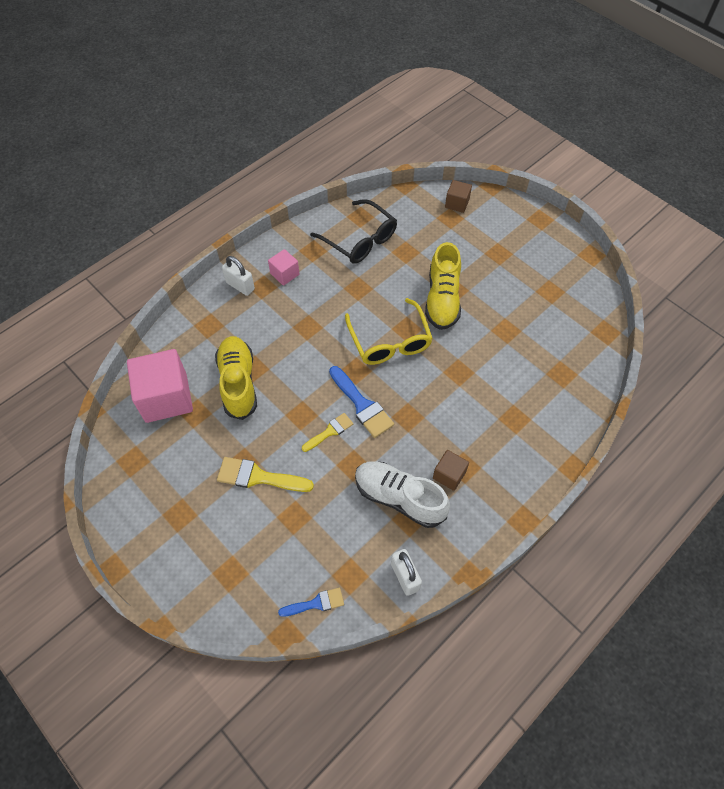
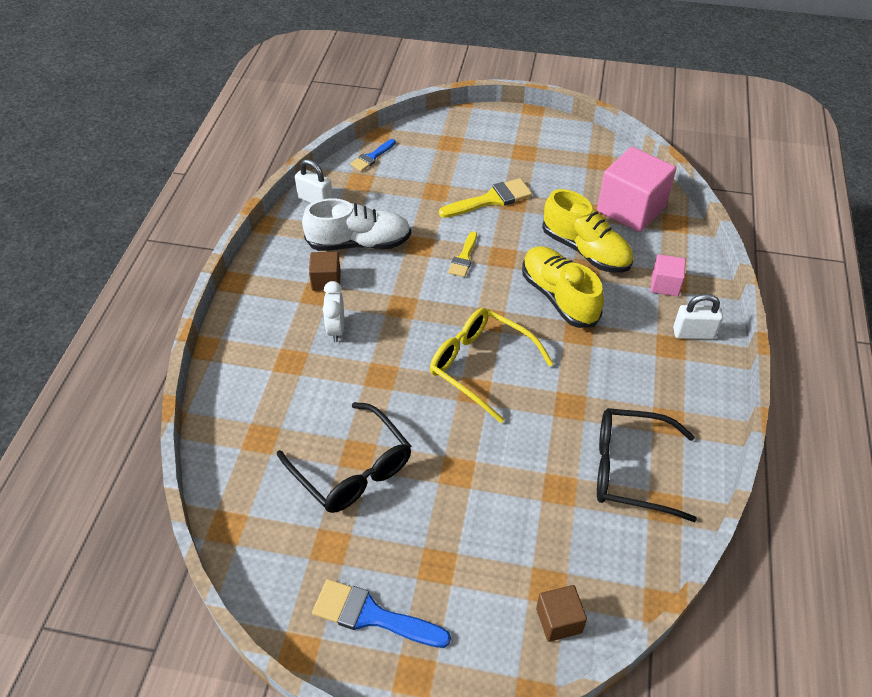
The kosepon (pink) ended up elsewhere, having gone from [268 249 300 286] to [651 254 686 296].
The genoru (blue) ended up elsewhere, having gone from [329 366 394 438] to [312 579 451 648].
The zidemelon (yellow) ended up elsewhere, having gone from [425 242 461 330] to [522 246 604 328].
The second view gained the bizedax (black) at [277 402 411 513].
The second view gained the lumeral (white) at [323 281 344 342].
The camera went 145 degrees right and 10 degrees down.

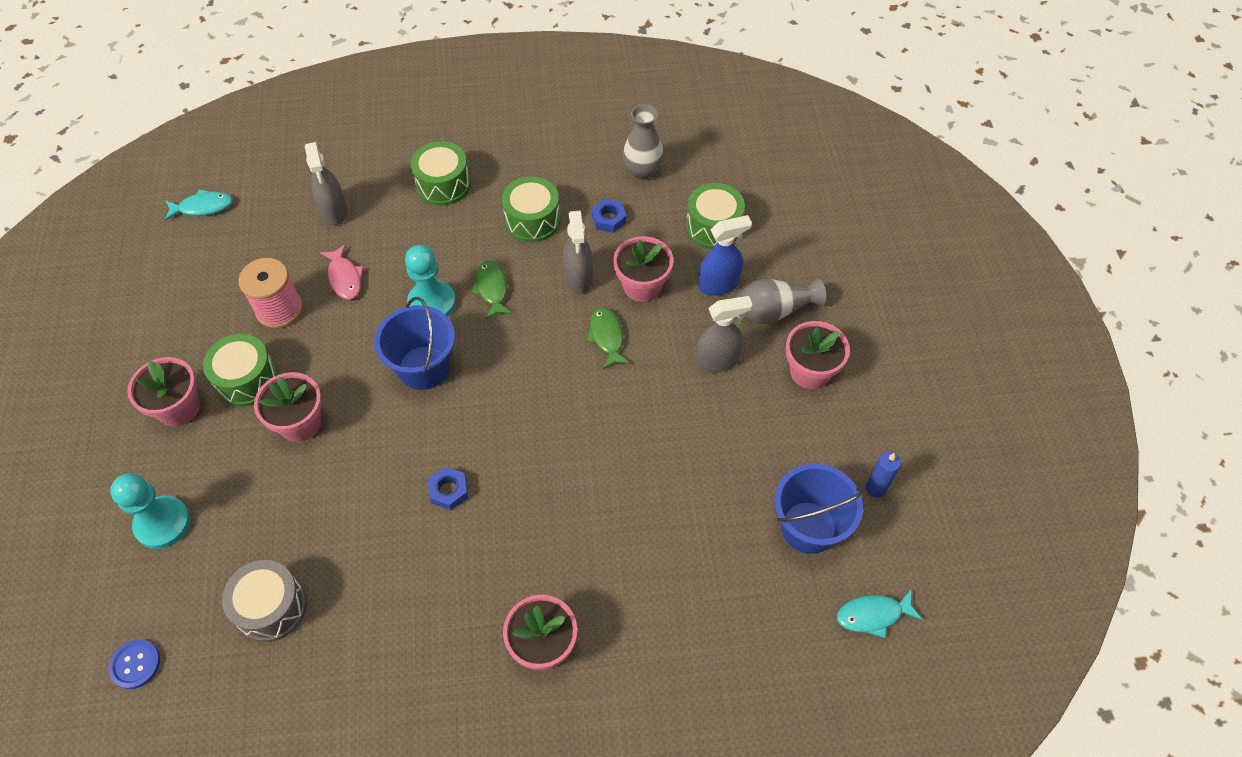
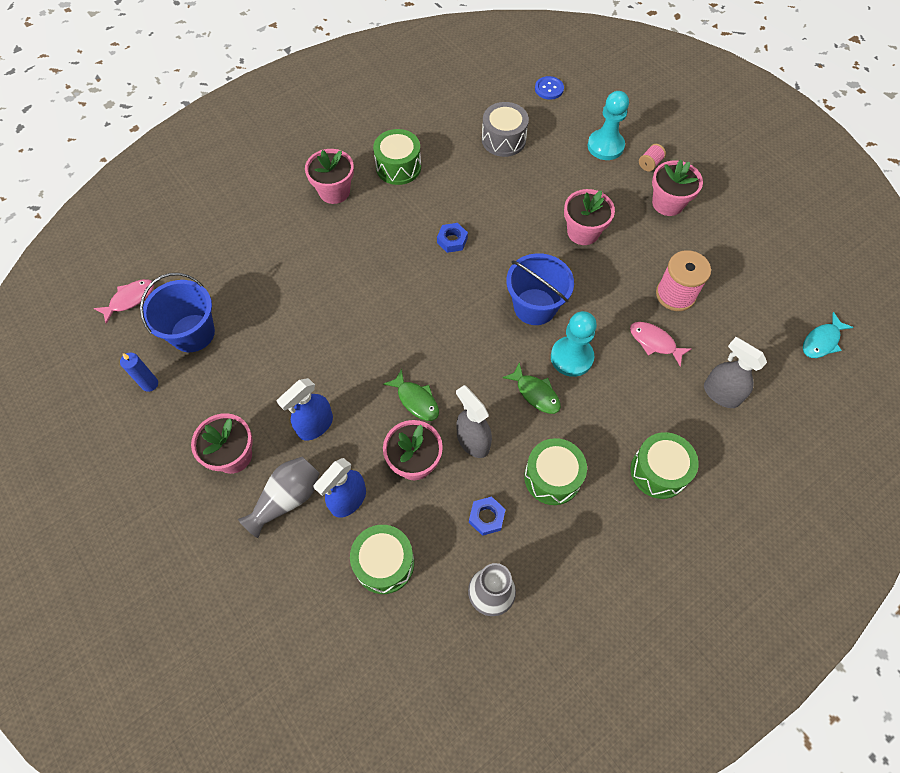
The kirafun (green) ended up elsewhere, having gone from [203 334 278 407] to [373 129 421 185].
What was the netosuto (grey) at [696 296 753 373] turned into the netosuto (blue) at [277 378 333 441].
What was the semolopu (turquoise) at [837 590 923 638] turned into the semolopu (pink) at [94 279 154 324].
The second view gained the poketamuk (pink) at [639 144 666 171].
The camera went 150 degrees right and 5 degrees up.

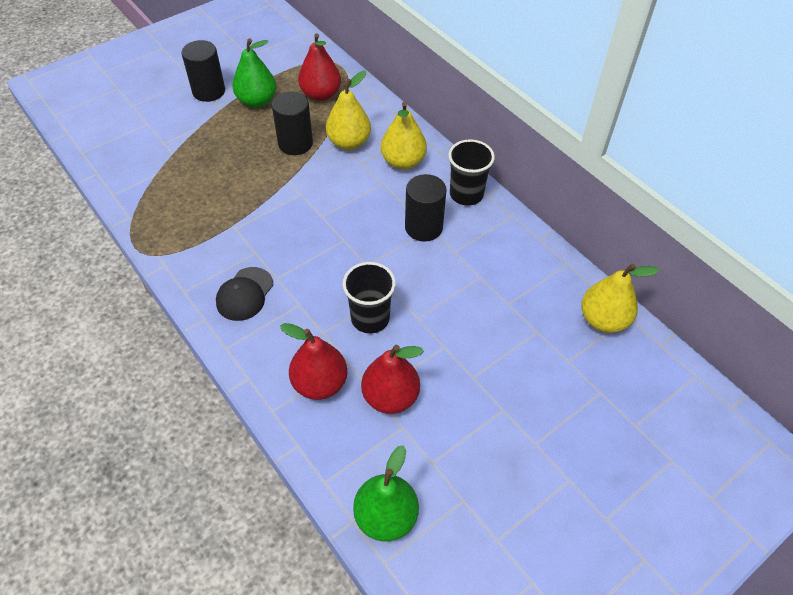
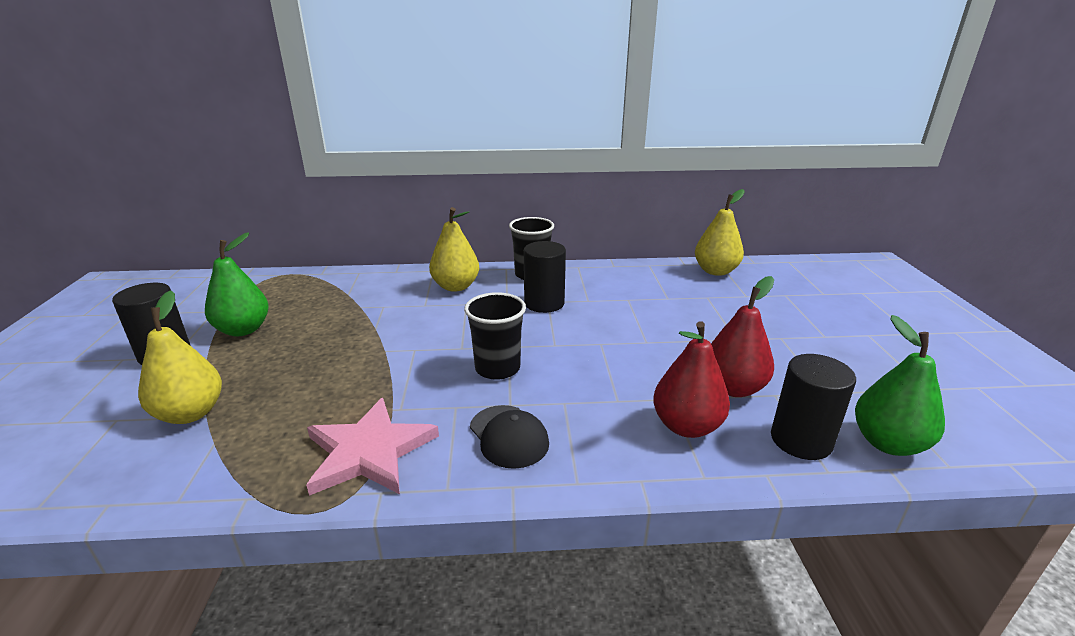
The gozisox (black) ended up elsewhere, having gone from [272 91 313 155] to [771 354 856 460].
The second view lost the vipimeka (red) at [298 33 341 101].
The vipimeka (yellow) ended up elsewhere, having gone from [326 71 371 150] to [138 290 222 424].
The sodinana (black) ended up elsewhere, having gone from [343 262 396 333] to [464 292 526 380].
The second view gained the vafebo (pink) at [306 398 439 496].
The camera went 55 degrees left and 25 degrees down.

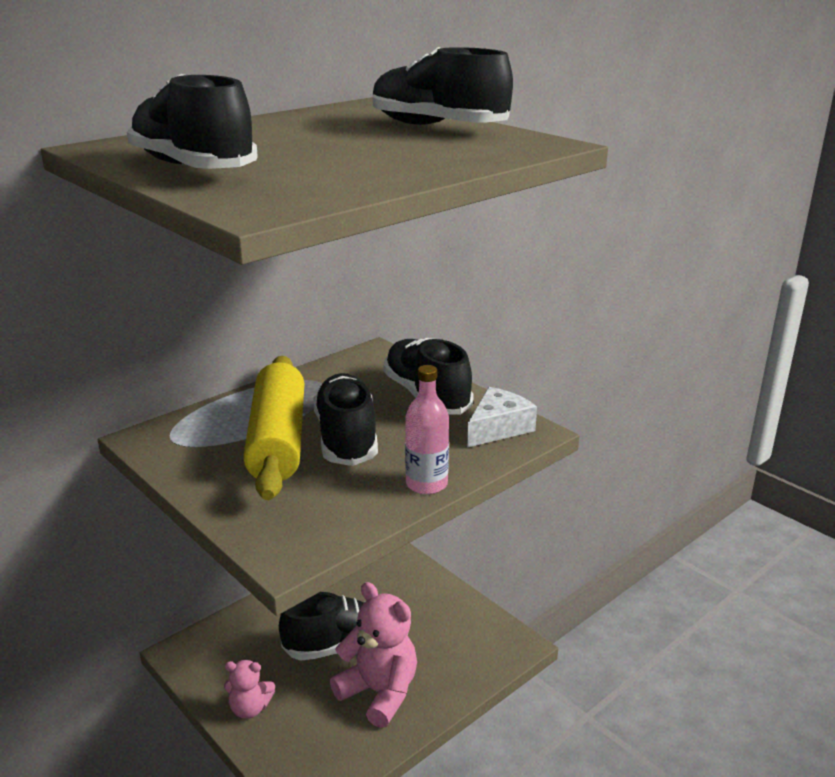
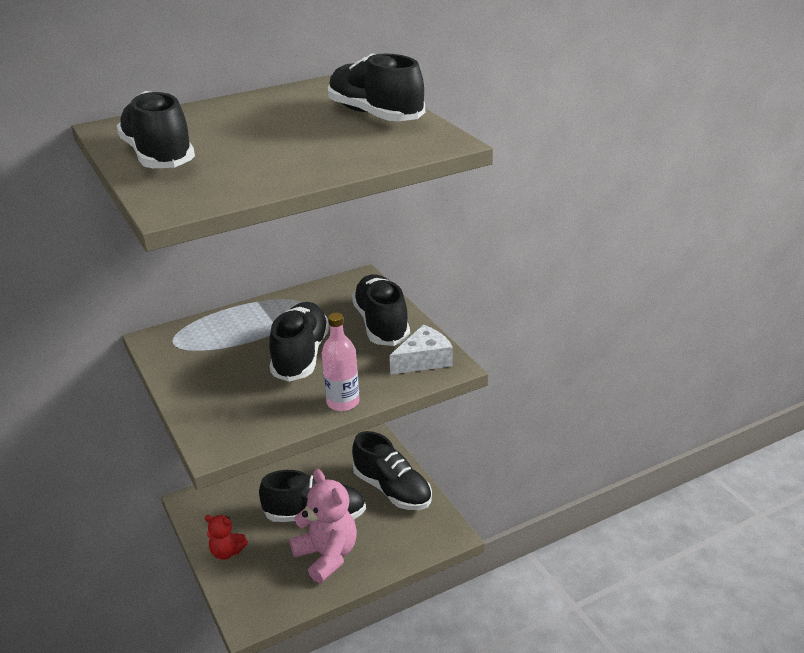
What was the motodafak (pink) at [224 660 275 719] turned into the motodafak (red) at [205 515 248 560].
The second view lost the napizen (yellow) at [243 356 304 500].
The second view gained the zidemelon (black) at [352 431 432 510].
The camera went 15 degrees right and 5 degrees up.

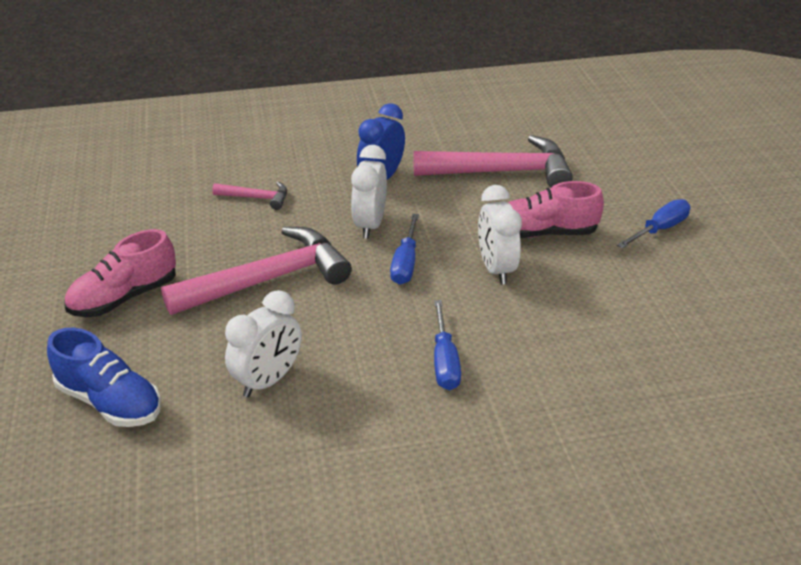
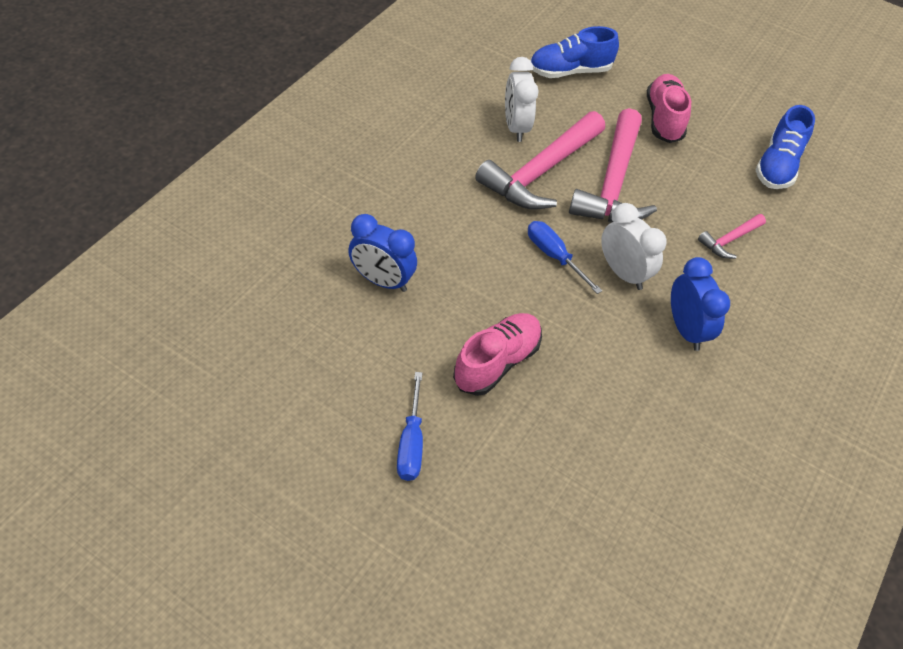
The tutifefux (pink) ended up elsewhere, having gone from [414 135 573 187] to [475 111 605 210].
The second view lost the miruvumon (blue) at [434 300 461 390].
The second view lost the lumeral (white) at [478 185 522 285].
The second view gained the lumeral (blue) at [348 214 417 292].
The second view gained the zidemelon (blue) at [755 105 815 189].
The camera went 130 degrees right and 15 degrees up.

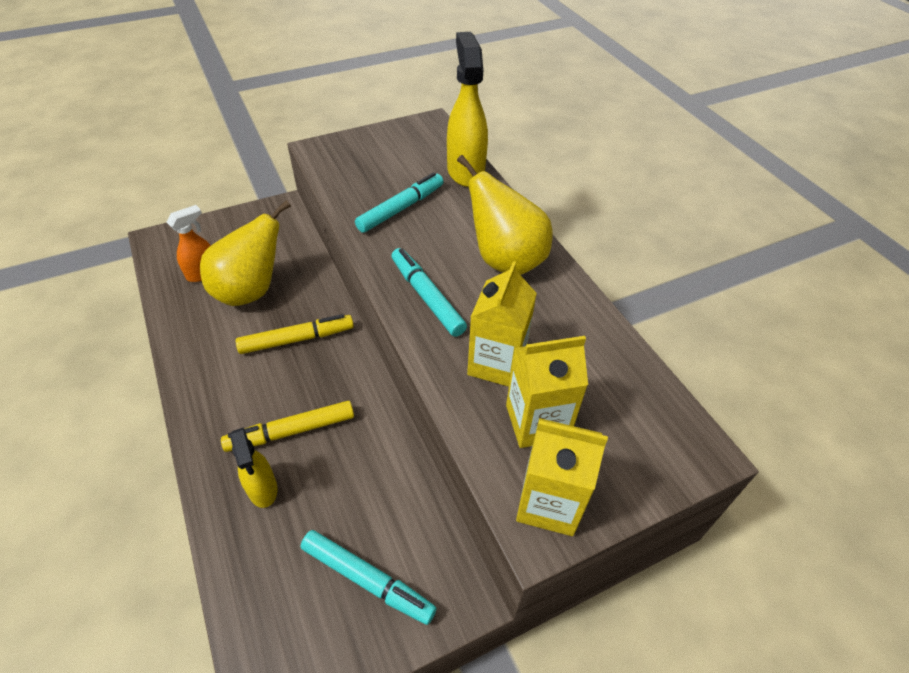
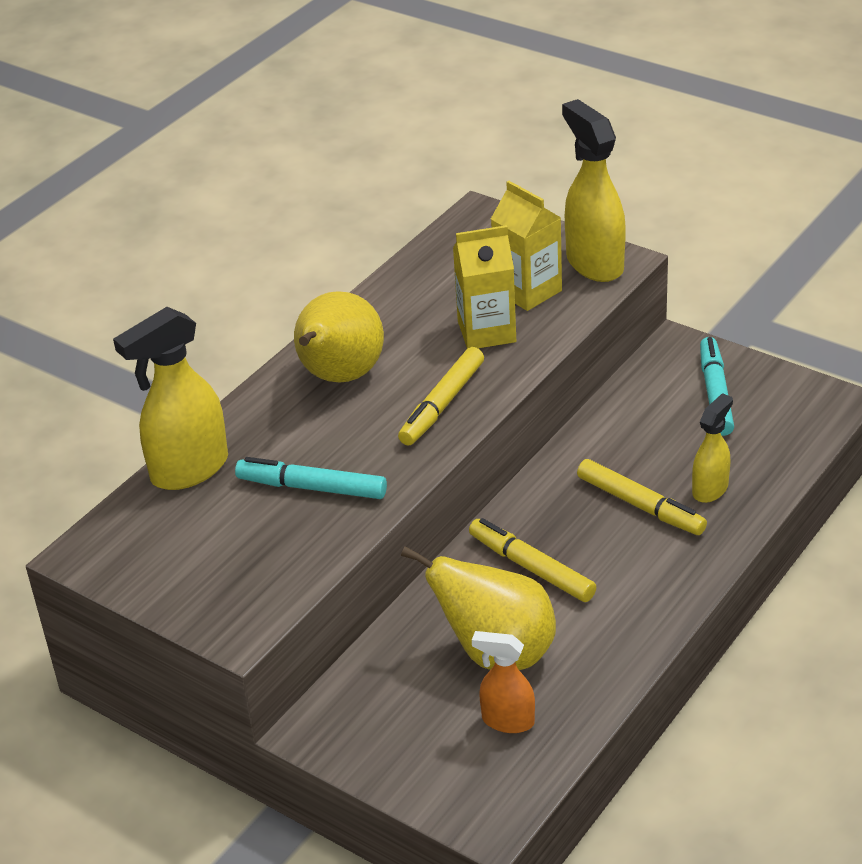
What was the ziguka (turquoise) at [391 248 467 337] turned into the ziguka (yellow) at [398 347 484 445].
Where the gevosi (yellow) stood at [516 418 608 536], the netosuto (yellow) came to stand at [562 99 626 282].
The camera went 115 degrees left and 10 degrees down.

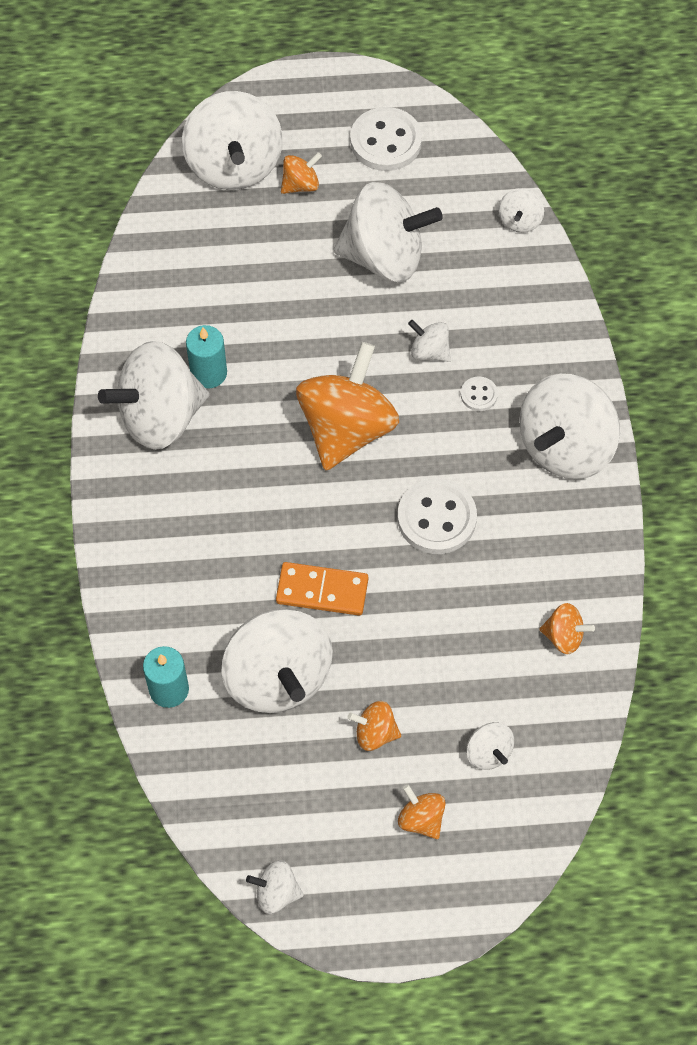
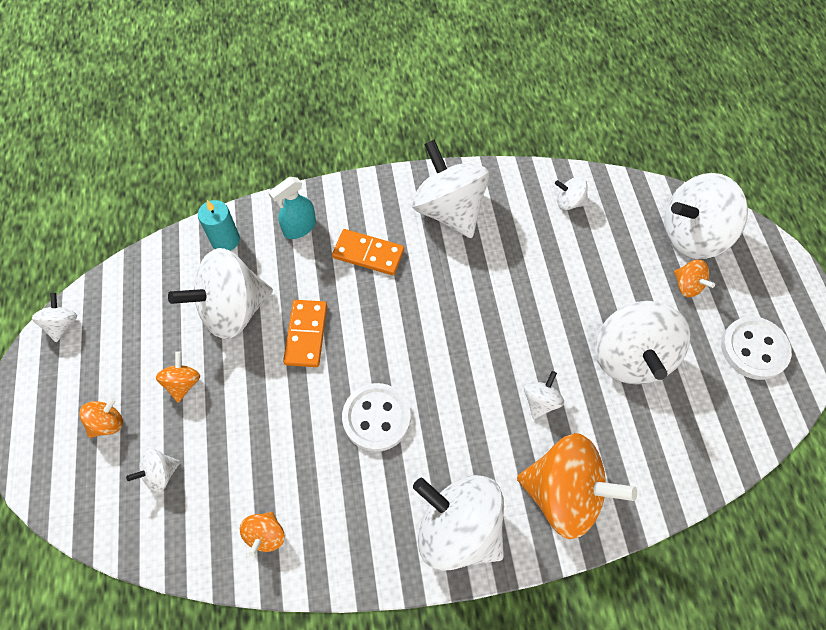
The second view lost the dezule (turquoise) at [186 325 227 388].
The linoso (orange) ended up elsewhere, having gone from [296 342 399 471] to [517 433 637 539].
The second view lost the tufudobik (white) at [461 376 498 411].
The linoso (white) ended up elsewhere, having gone from [499 188 544 233] to [555 177 589 210].
The second view gained the netosuto (turquoise) at [268 177 316 239].
The second view gained the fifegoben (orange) at [332 229 404 275].
The camera went 85 degrees right and 0 degrees up.

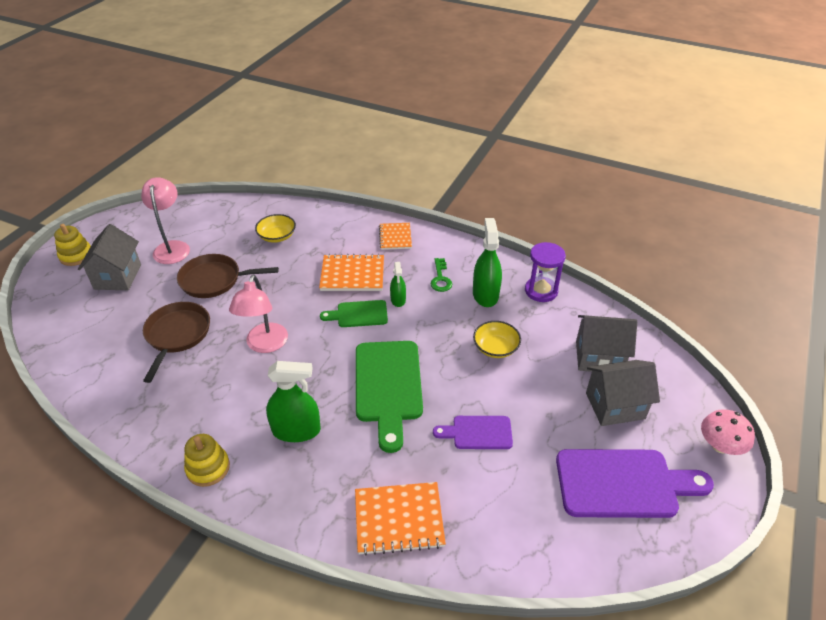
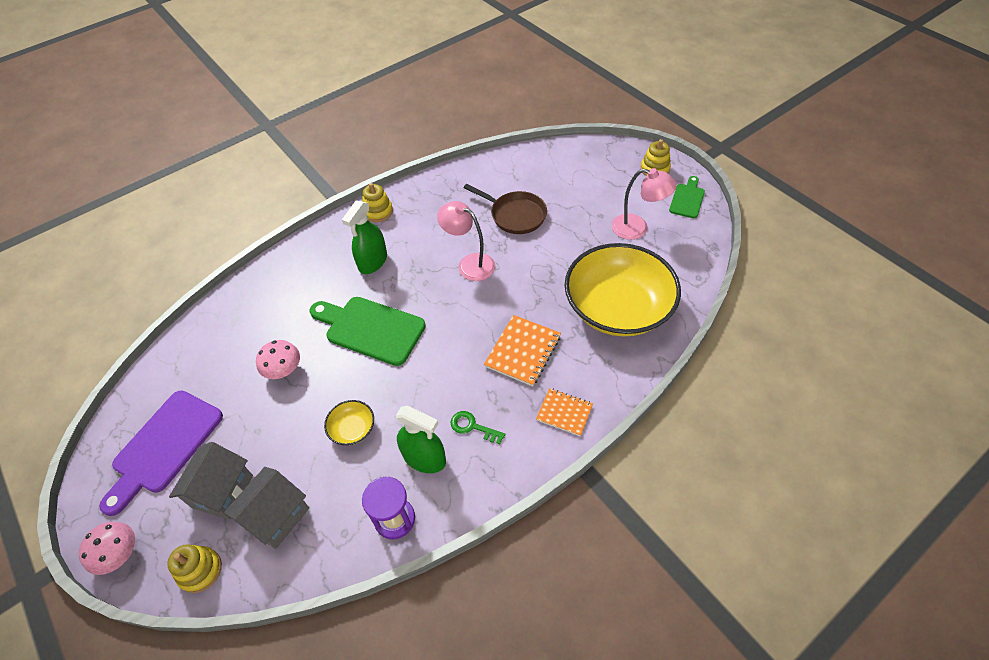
The second view lost the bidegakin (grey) at [78 224 141 290].
The second view lost the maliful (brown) at [177 254 279 298].
The size of the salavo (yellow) at [255 214 296 243] changed by a factor of 2.49.
The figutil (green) ended up elsewhere, having gone from [320 300 388 327] to [669 176 705 218].
The second view lost the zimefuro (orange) at [355 482 446 556].
The second view lost the netosuto (green) at [390 262 406 307].
Where the figutil (purple) stood at [433 416 513 449], the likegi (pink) came to stand at [256 340 300 379].
The second view gained the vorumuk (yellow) at [167 544 222 593].
The camera went 120 degrees right and 10 degrees up.

